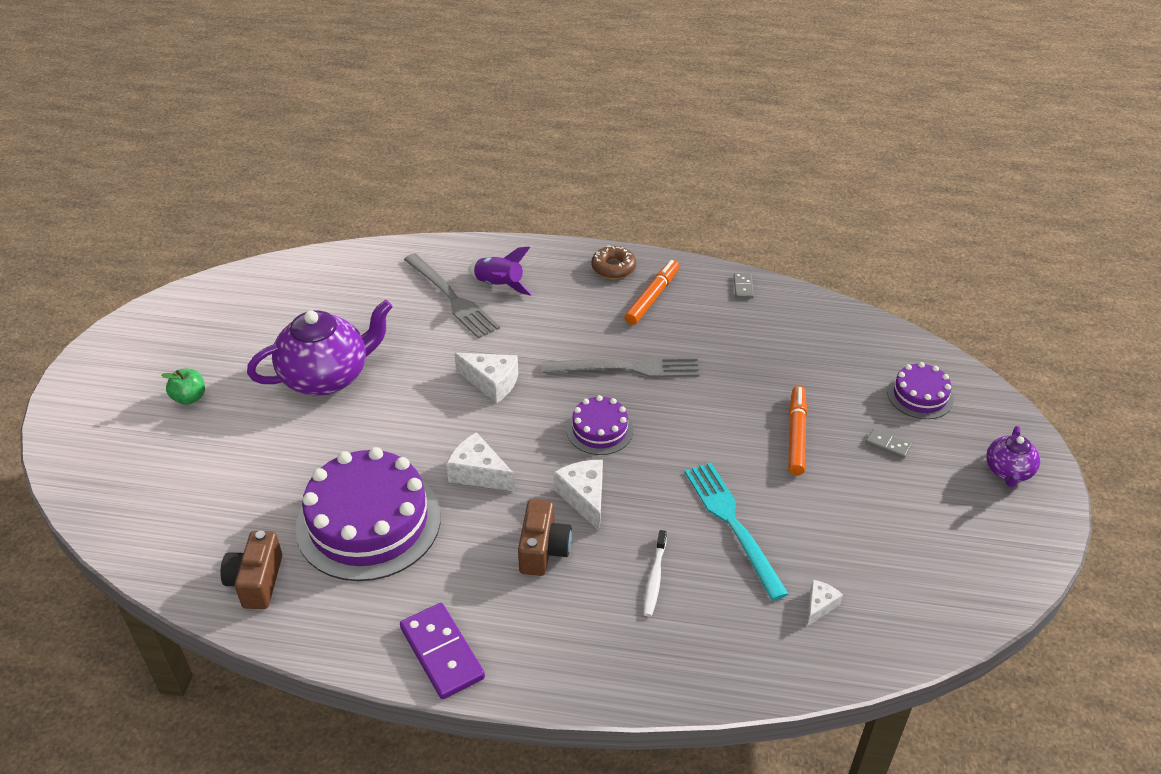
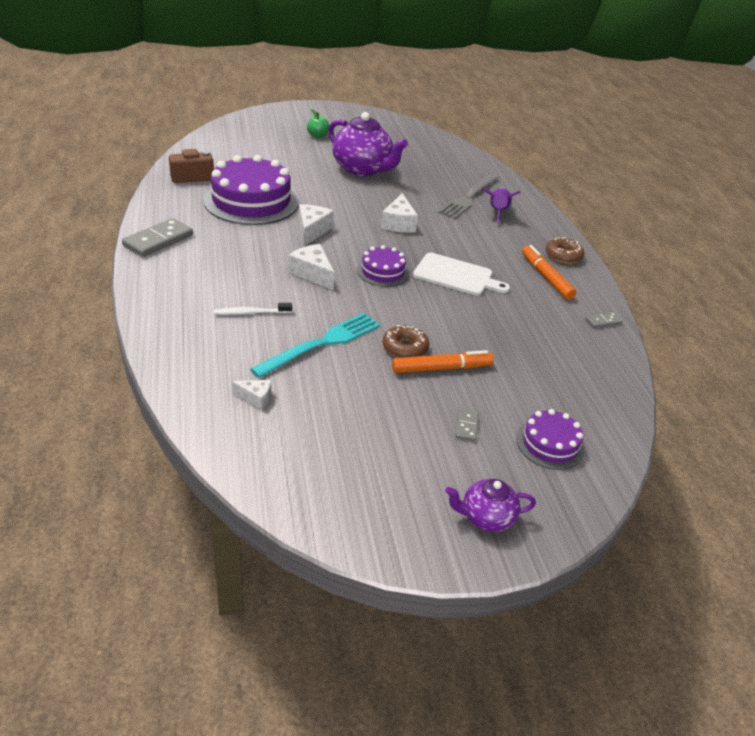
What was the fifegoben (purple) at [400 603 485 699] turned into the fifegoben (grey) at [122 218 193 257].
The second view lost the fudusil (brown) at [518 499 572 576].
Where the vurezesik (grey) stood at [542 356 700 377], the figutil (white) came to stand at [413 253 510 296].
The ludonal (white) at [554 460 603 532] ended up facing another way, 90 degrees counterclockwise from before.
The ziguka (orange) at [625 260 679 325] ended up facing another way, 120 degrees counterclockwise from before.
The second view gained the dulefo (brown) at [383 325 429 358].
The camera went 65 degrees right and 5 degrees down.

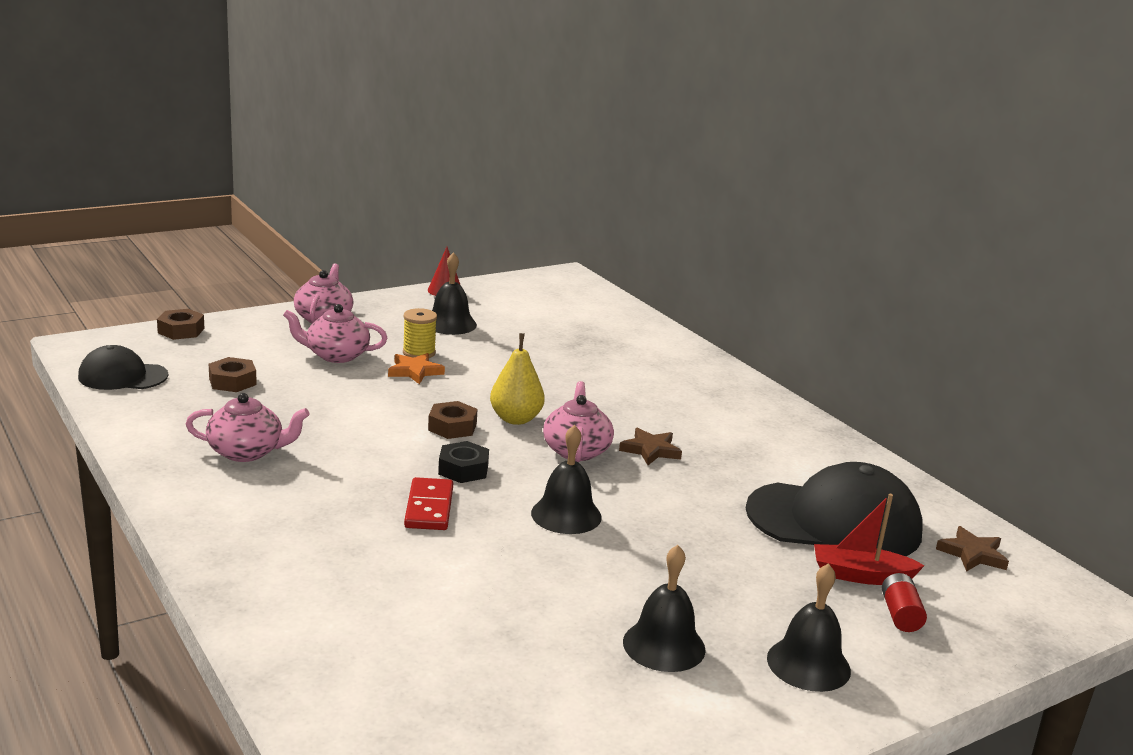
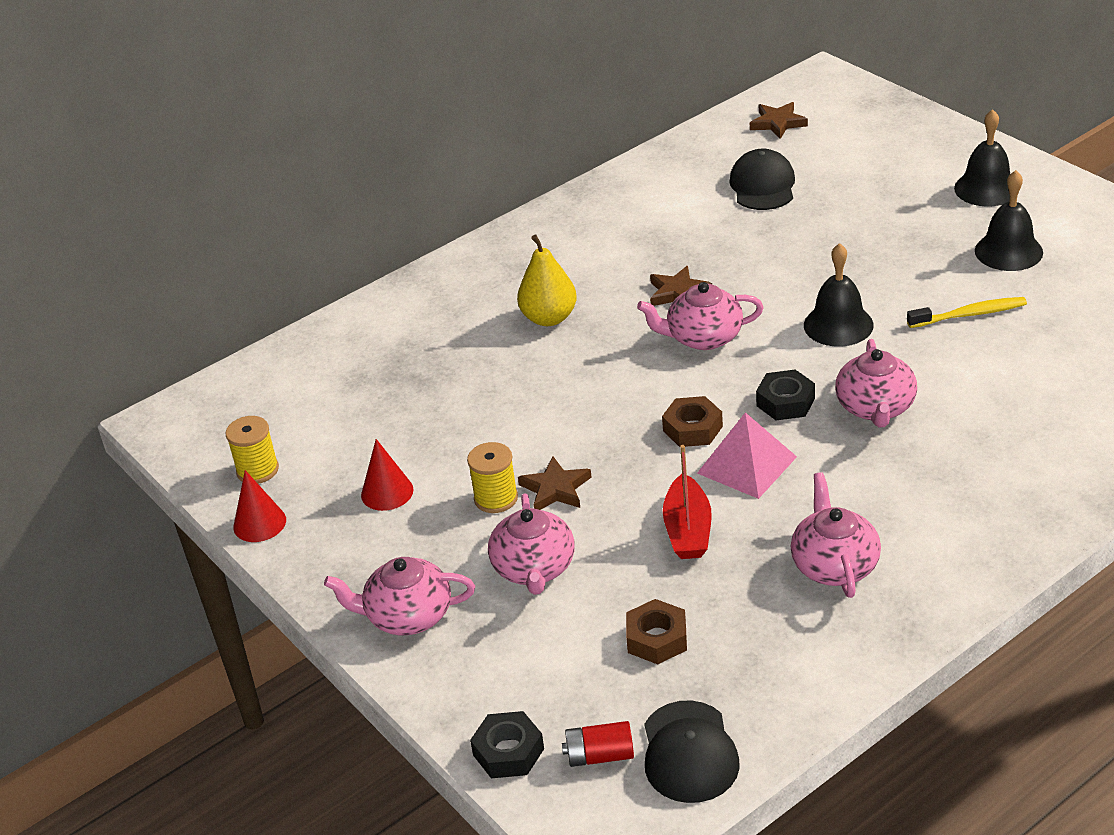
What was the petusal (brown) at [157 309 205 340] turned into the petusal (black) at [470 711 544 778].
What was the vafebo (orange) at [388 353 445 384] turned into the vafebo (brown) at [518 456 592 510].
Where the fifegoben (red) stood at [404 477 453 530], the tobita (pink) came to stand at [835 339 917 427].
Where the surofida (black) stood at [432 252 477 335], the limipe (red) came to stand at [361 439 414 511].
The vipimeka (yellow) ended up elsewhere, having gone from [490 333 545 425] to [517 235 577 326].
The size of the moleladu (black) at [746 462 923 556] changed by a factor of 0.56.
The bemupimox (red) ended up elsewhere, having gone from [814 494 925 585] to [663 445 712 559].
The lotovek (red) ended up elsewhere, having gone from [882 573 927 632] to [562 721 634 767].
The second view gained the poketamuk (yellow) at [226 416 279 484].
The second view gained the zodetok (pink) at [697 412 797 499].
The second view gained the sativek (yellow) at [907 297 1027 328].
The camera went 90 degrees left and 15 degrees up.

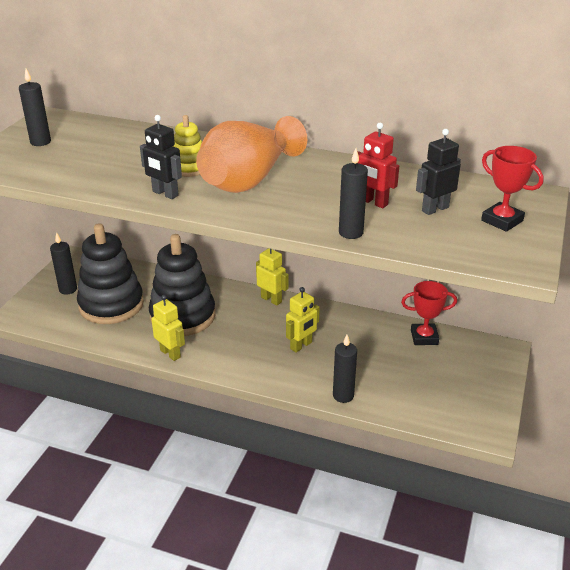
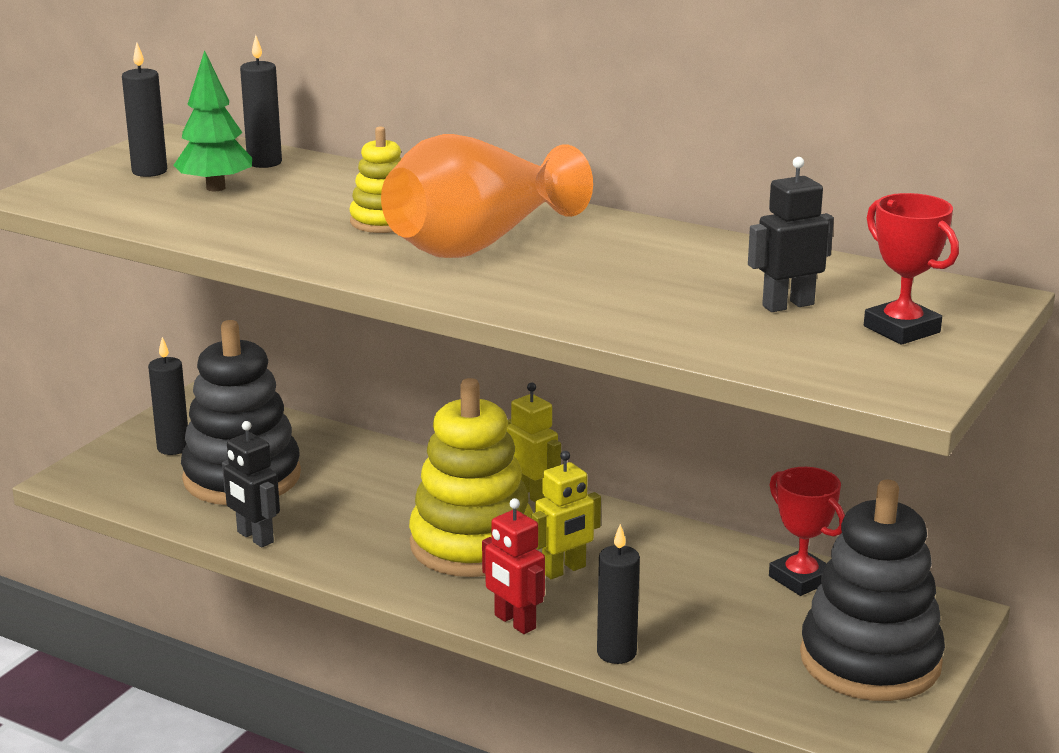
The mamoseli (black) ended up elsewhere, having gone from [140 115 182 199] to [222 421 280 547].
The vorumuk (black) ended up elsewhere, having gone from [149 234 216 336] to [800 480 945 701].
The second view lost the mamoseli (yellow) at [151 295 185 361].
The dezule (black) ended up elsewhere, having gone from [339 148 368 239] to [240 35 282 168].
The mamoseli (red) ended up elsewhere, having gone from [357 123 399 208] to [482 498 545 634].
The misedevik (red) at [401 281 457 345] ended up facing another way, 45 degrees clockwise from before.
The second view gained the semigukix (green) at [173 50 252 191].
The second view gained the vorumuk (yellow) at [409 378 533 577].
The camera went 10 degrees right and 10 degrees down.

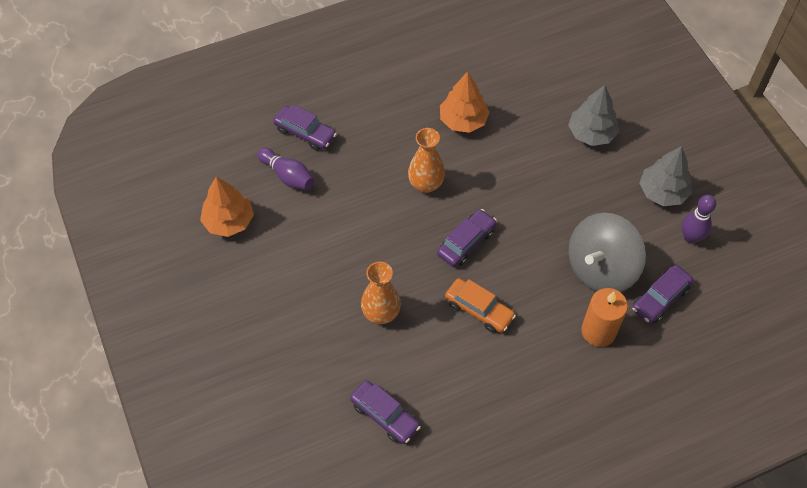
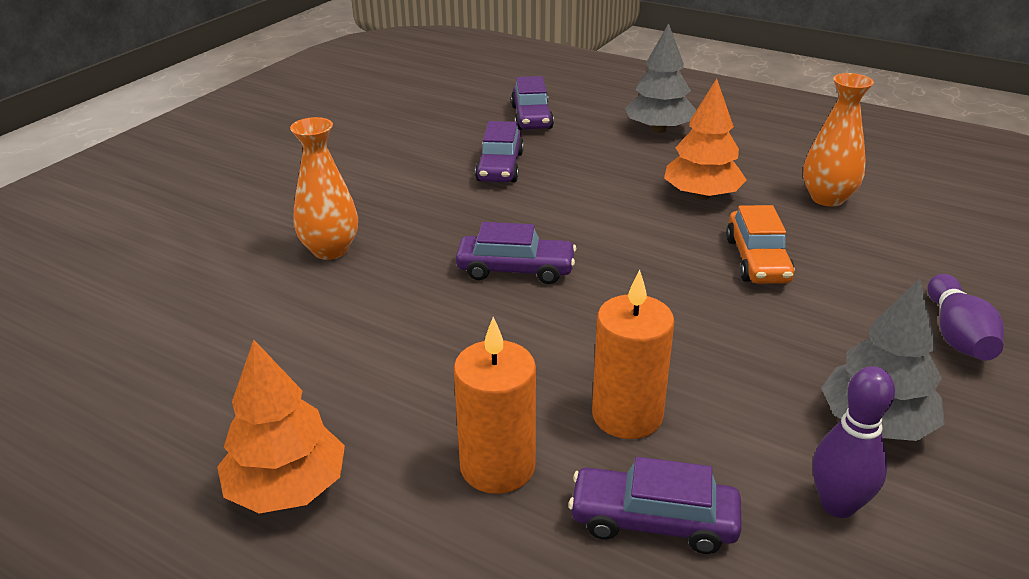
The semigukix (orange) ended up elsewhere, having gone from [200 176 254 237] to [217 339 345 514].
The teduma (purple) ended up elsewhere, having gone from [257 148 314 190] to [927 274 1004 361].
The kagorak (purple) ended up elsewhere, having gone from [350 380 421 444] to [475 121 524 182].
The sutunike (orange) ended up elsewhere, having gone from [408 128 445 193] to [803 73 874 207].
The kagorak (orange) ended up elsewhere, having gone from [445 278 516 333] to [726 205 795 284].
The semigukix (grey) ended up elsewhere, having gone from [568 85 619 146] to [625 23 696 133].
Where the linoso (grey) stood at [568 212 646 292], the dezule (orange) came to stand at [592 270 674 439].
The camera went 55 degrees right and 25 degrees down.

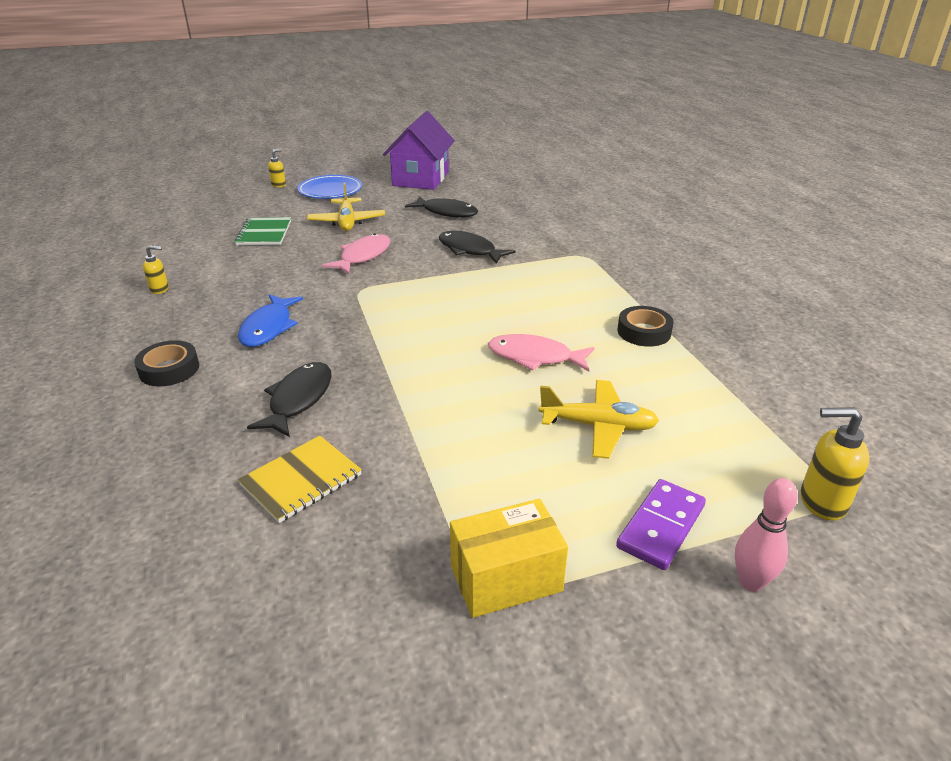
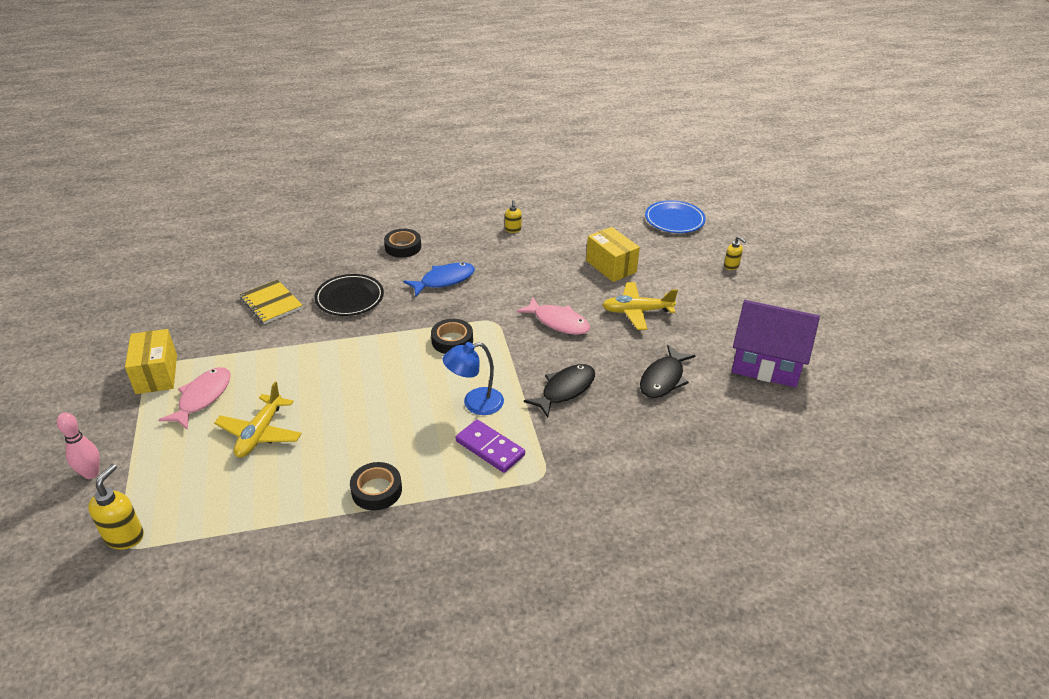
Where the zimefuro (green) stood at [234 217 291 245], the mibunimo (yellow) came to stand at [586 227 640 282].
The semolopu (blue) at [238 294 303 347] ended up facing another way, 135 degrees clockwise from before.
Where the semolopu (black) stood at [247 362 332 437], the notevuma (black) came to stand at [314 274 384 316].
The notevuma (blue) ended up elsewhere, having gone from [297 175 362 199] to [645 200 706 233].
The semolopu (pink) ended up elsewhere, having gone from [488 334 595 372] to [159 367 231 430].
The fifegoben (purple) ended up elsewhere, having gone from [616 479 706 570] to [455 420 525 473].
The second view gained the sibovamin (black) at [431 319 473 354].
The second view gained the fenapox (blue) at [443 342 504 415].
The camera went 95 degrees right and 5 degrees up.

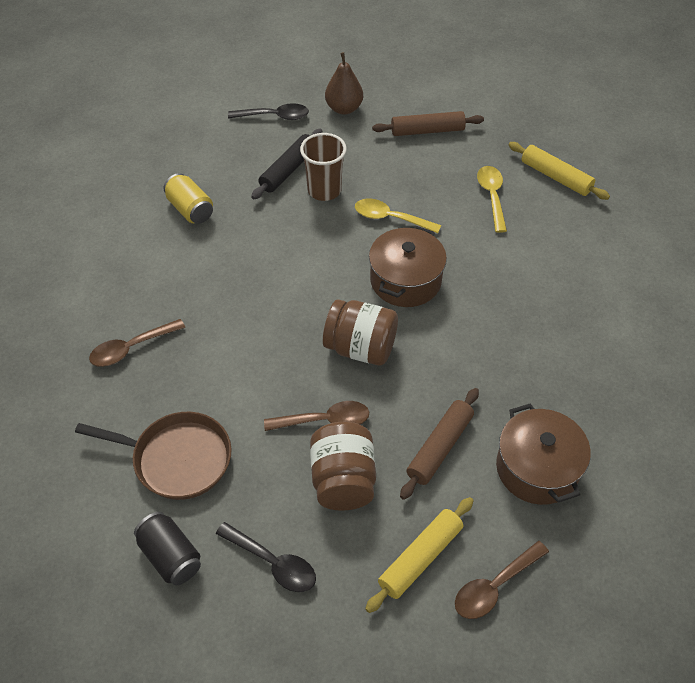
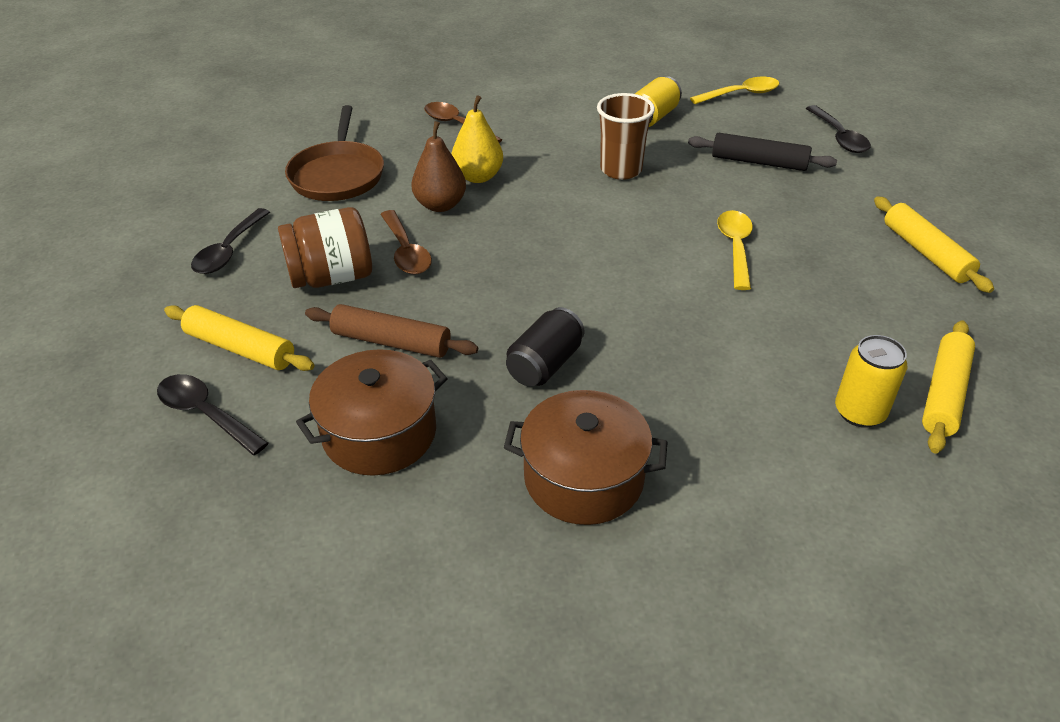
The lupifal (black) ended up elsewhere, having gone from [134 512 201 585] to [506 307 585 387].
The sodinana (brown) ended up elsewhere, having gone from [300 133 347 201] to [597 93 655 180].
The second view lost the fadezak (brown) at [323 299 398 365].
The vipimeka (brown) ended up elsewhere, having gone from [325 52 363 115] to [411 121 466 212].
The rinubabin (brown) ended up elsewhere, having gone from [369 226 447 307] to [504 390 668 525].
What was the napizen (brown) at [372 111 484 136] turned into the napizen (yellow) at [874 196 994 293].
What was the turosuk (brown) at [455 541 549 619] turned into the turosuk (black) at [157 374 268 455].
The turosuk (yellow) ended up elsewhere, having gone from [477 166 507 233] to [690 77 779 104].
The second view gained the vipimeka (yellow) at [451 96 503 183].
The second view gained the lupifal (yellow) at [835 335 907 428].
The camera went 75 degrees right and 10 degrees down.

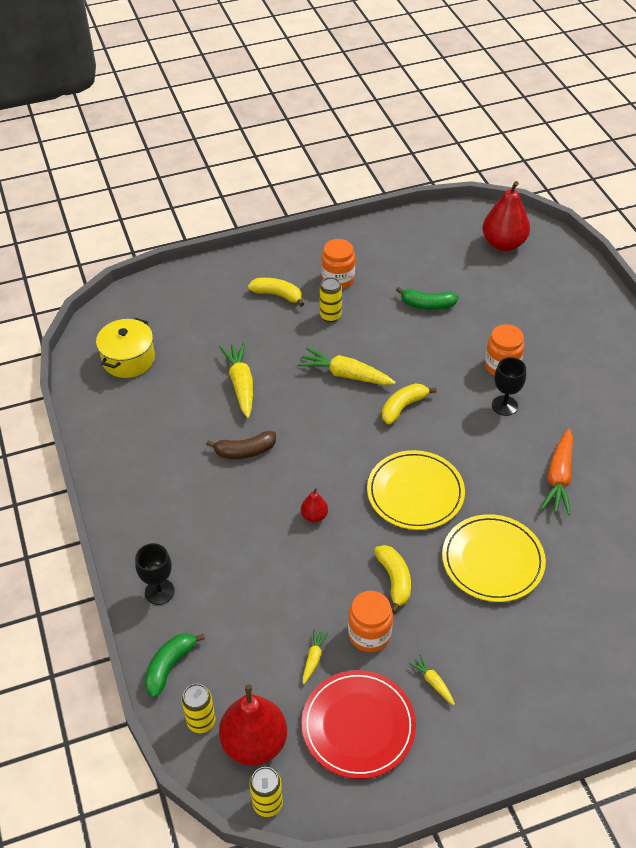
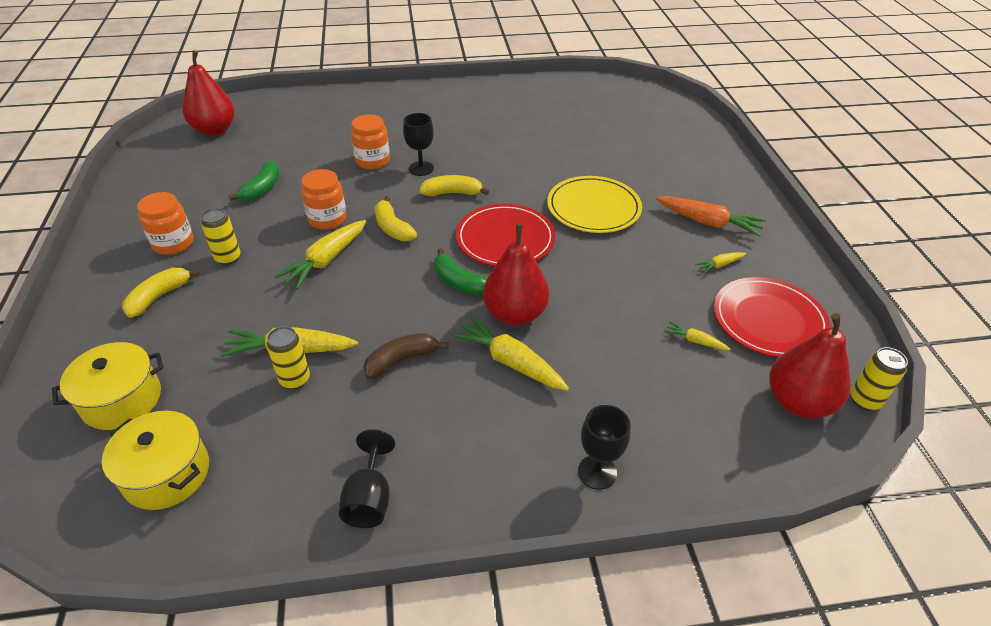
The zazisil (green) ended up elsewhere, having gone from [144 633 205 698] to [434 248 487 295].
The lupifal (yellow) ended up elsewhere, having gone from [182 684 216 733] to [267 326 310 389].
The zazisil (brown) at [206 431 276 459] ended up facing another way, 120 degrees counterclockwise from before.
The size of the vipimeka (red) at [301 488 328 522] changed by a factor of 2.11.
The fadezak (orange) ended up elsewhere, having gone from [348 591 393 652] to [301 169 347 230].
What was the notevuma (yellow) at [367 450 465 530] turned into the notevuma (red) at [456 204 556 266].
The zazisil (yellow) ended up elsewhere, having gone from [374 545 411 614] to [419 175 489 196].
The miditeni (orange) ended up elsewhere, having gone from [541 429 573 515] to [656 196 766 237].
The second view gained the rinubabin (yellow) at [52 342 164 430].
The second view gained the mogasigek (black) at [339 429 395 528].
The second view gained the miditeni (yellow) at [451 315 569 391].
The camera went 80 degrees left and 5 degrees down.

